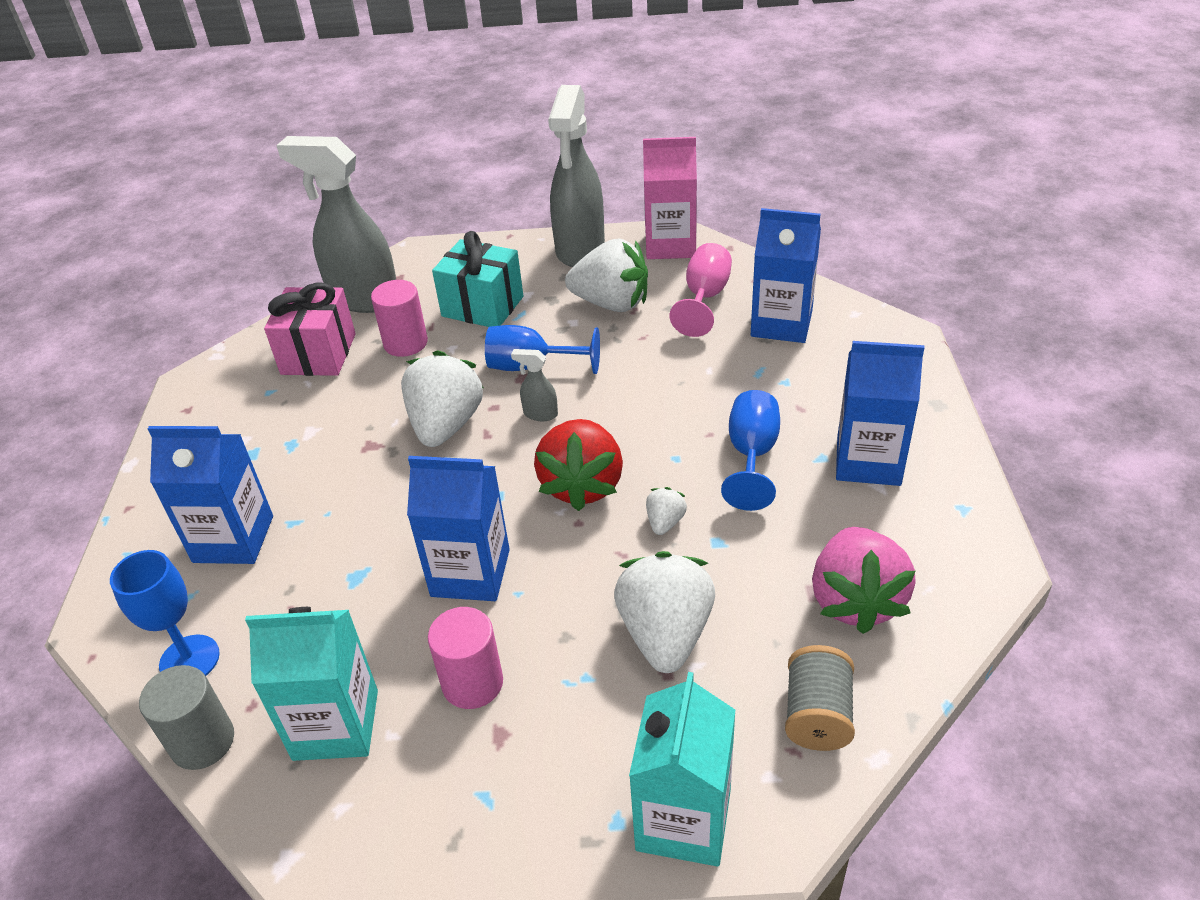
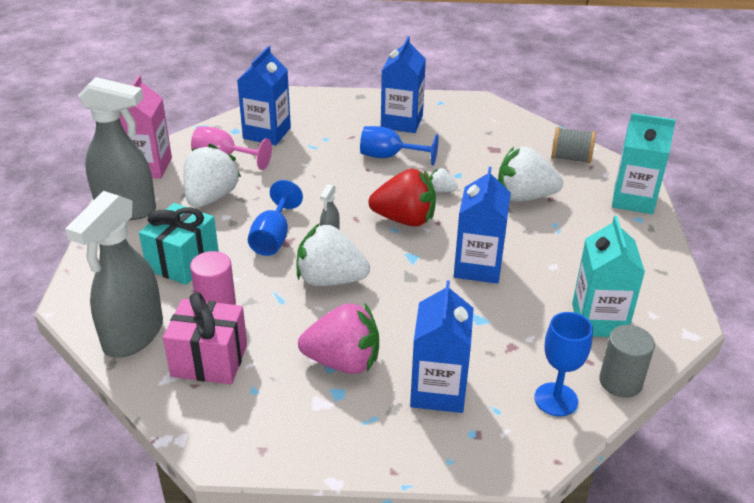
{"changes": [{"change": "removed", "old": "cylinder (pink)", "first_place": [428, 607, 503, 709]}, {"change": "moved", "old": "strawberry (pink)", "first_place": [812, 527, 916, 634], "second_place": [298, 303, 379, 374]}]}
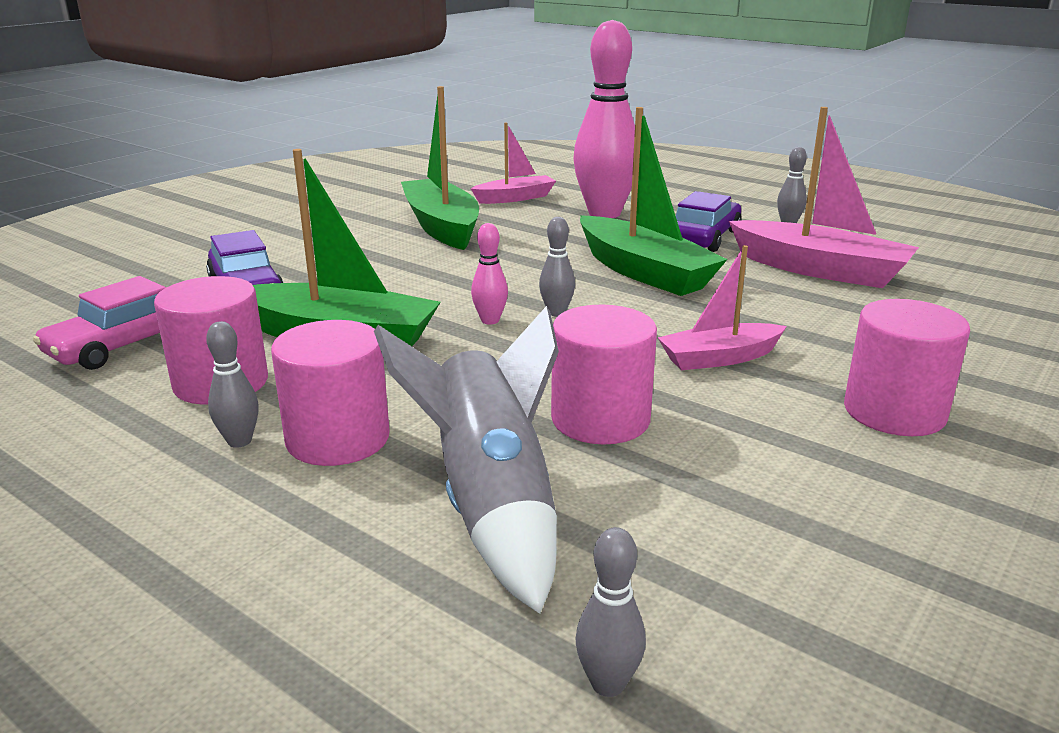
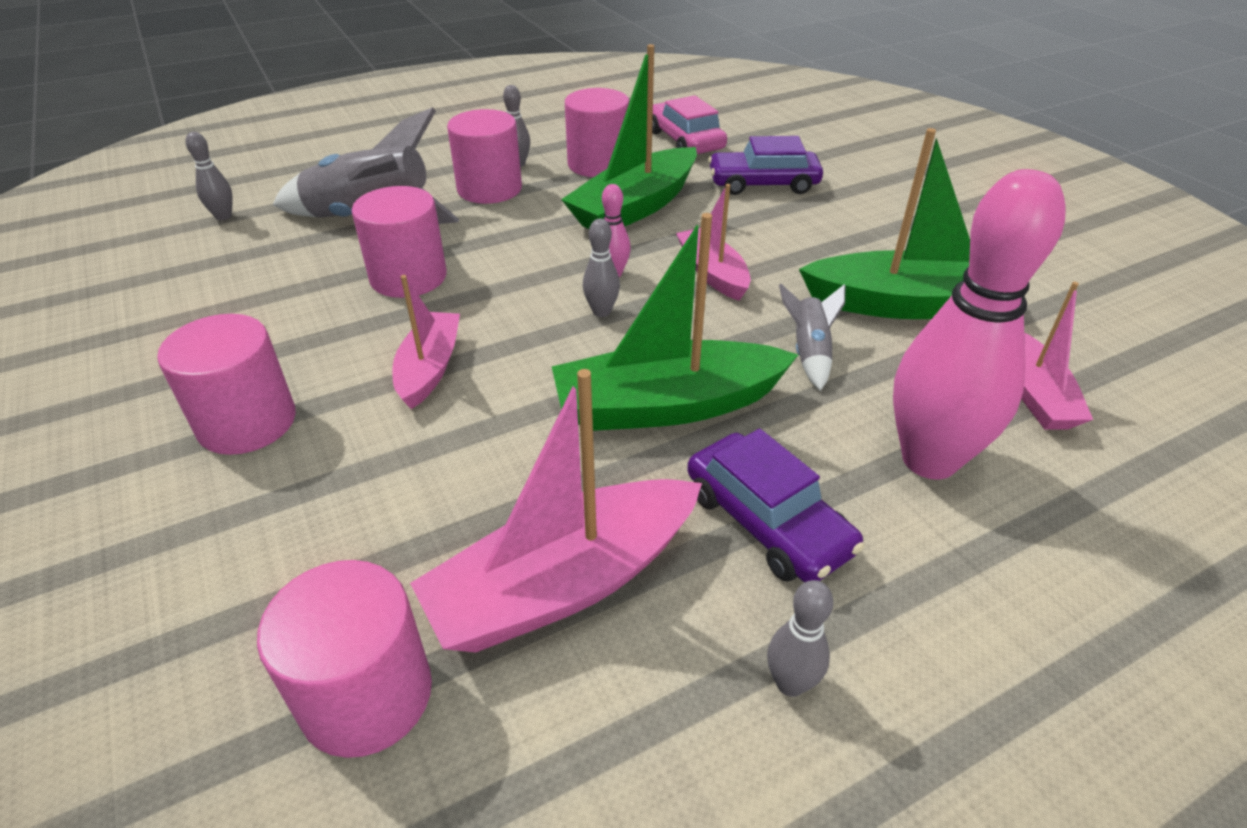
{"changes": [{"change": "added", "new": "cylinder (pink)", "second_place": [257, 560, 432, 758]}, {"change": "added", "new": "boat (pink)", "second_place": [676, 184, 751, 301]}, {"change": "added", "new": "rocket (grey)", "second_place": [779, 284, 845, 391]}]}
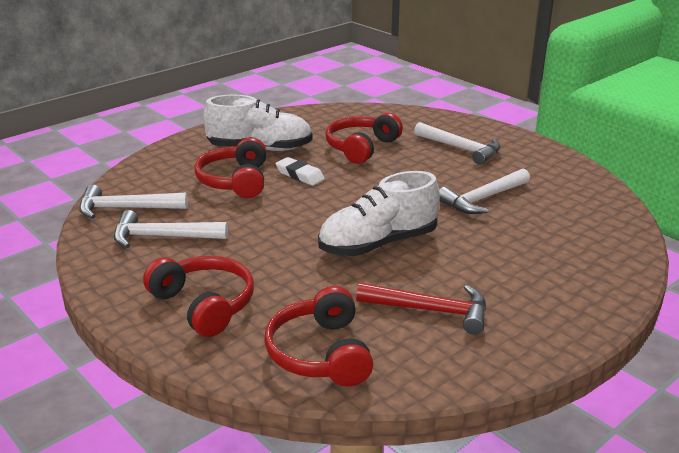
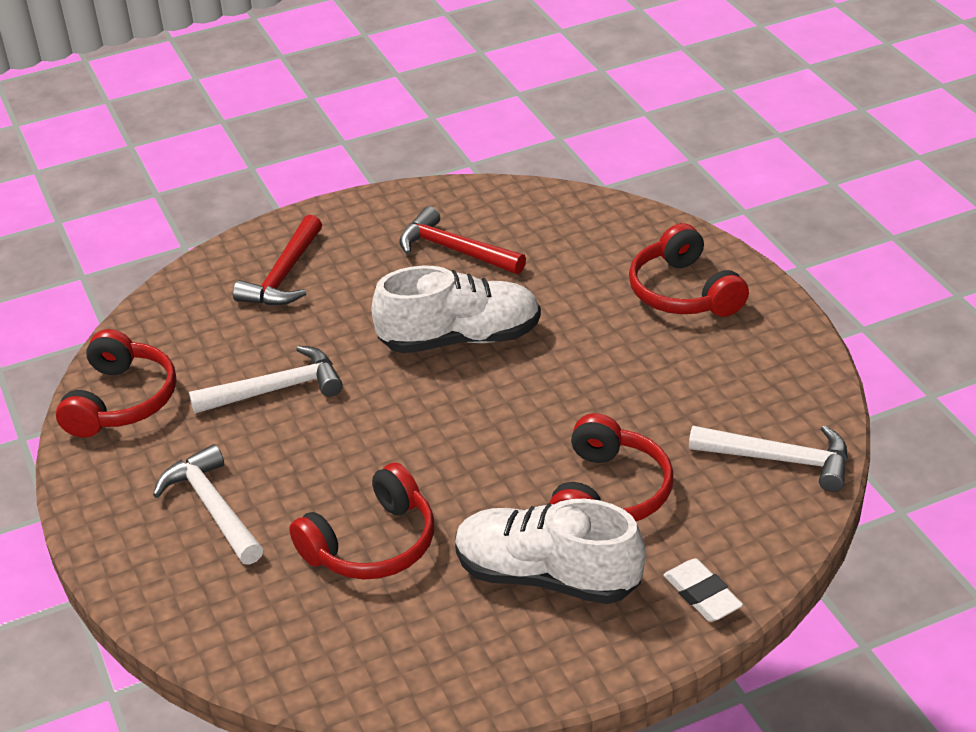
{"changes": [{"change": "removed", "old": "hammer (white)", "first_place": [114, 210, 228, 248]}, {"change": "added", "new": "hammer (red)", "second_place": [233, 215, 322, 306]}, {"change": "moved", "old": "headphones (red)", "first_place": [264, 286, 373, 386], "second_place": [56, 329, 176, 438]}, {"change": "moved", "old": "eraser (white)", "first_place": [276, 157, 325, 186], "second_place": [664, 559, 743, 622]}]}
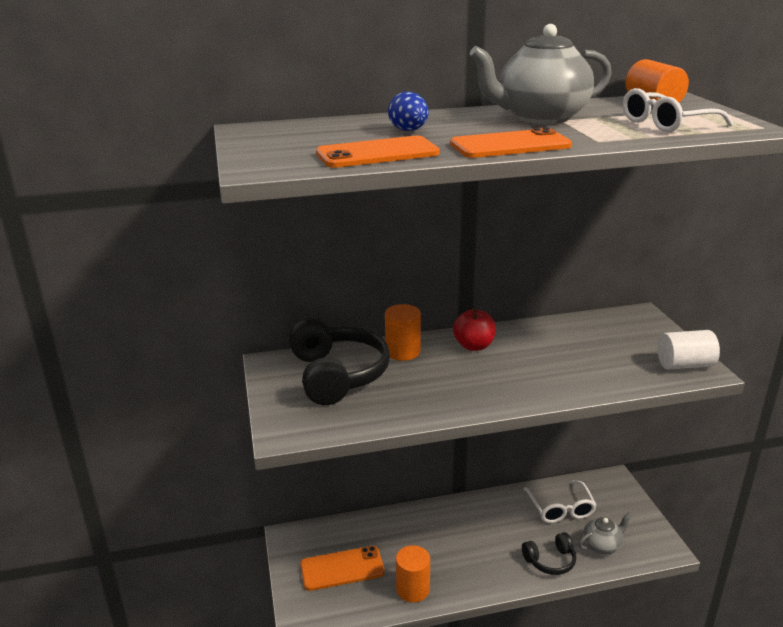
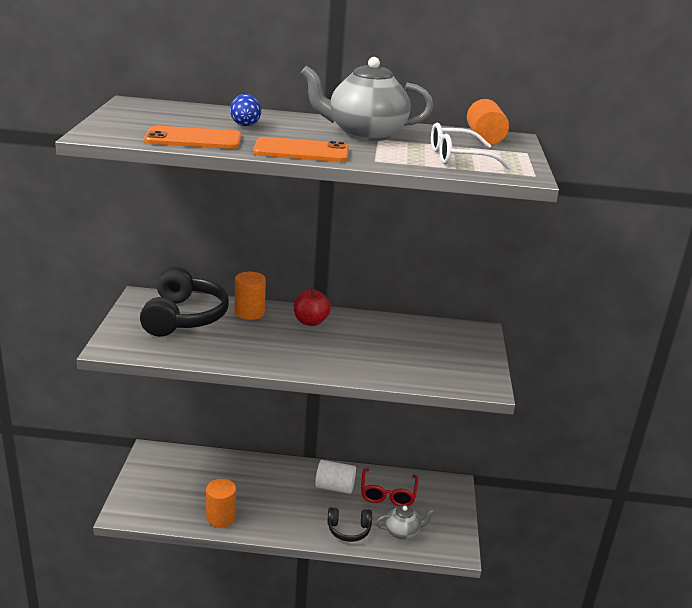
{"changes": [{"change": "removed", "old": "phone (orange)", "first_place": [300, 546, 385, 591]}, {"change": "moved", "old": "cylinder (white)", "first_place": [657, 330, 720, 370], "second_place": [315, 460, 356, 494]}, {"change": "recoloured", "old": "glasses (white)", "new": "glasses (red)", "first_place": [524, 480, 597, 523], "second_place": [361, 468, 419, 506]}]}
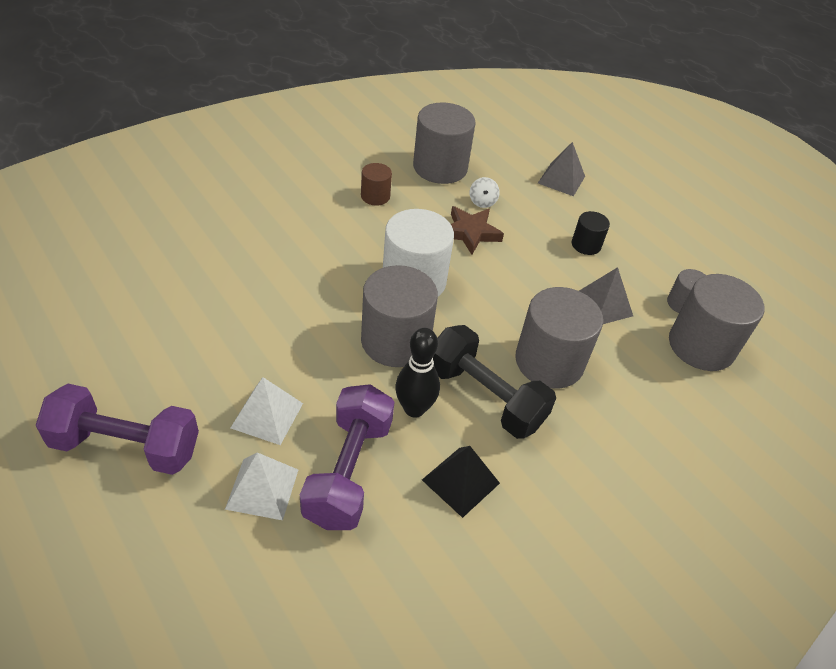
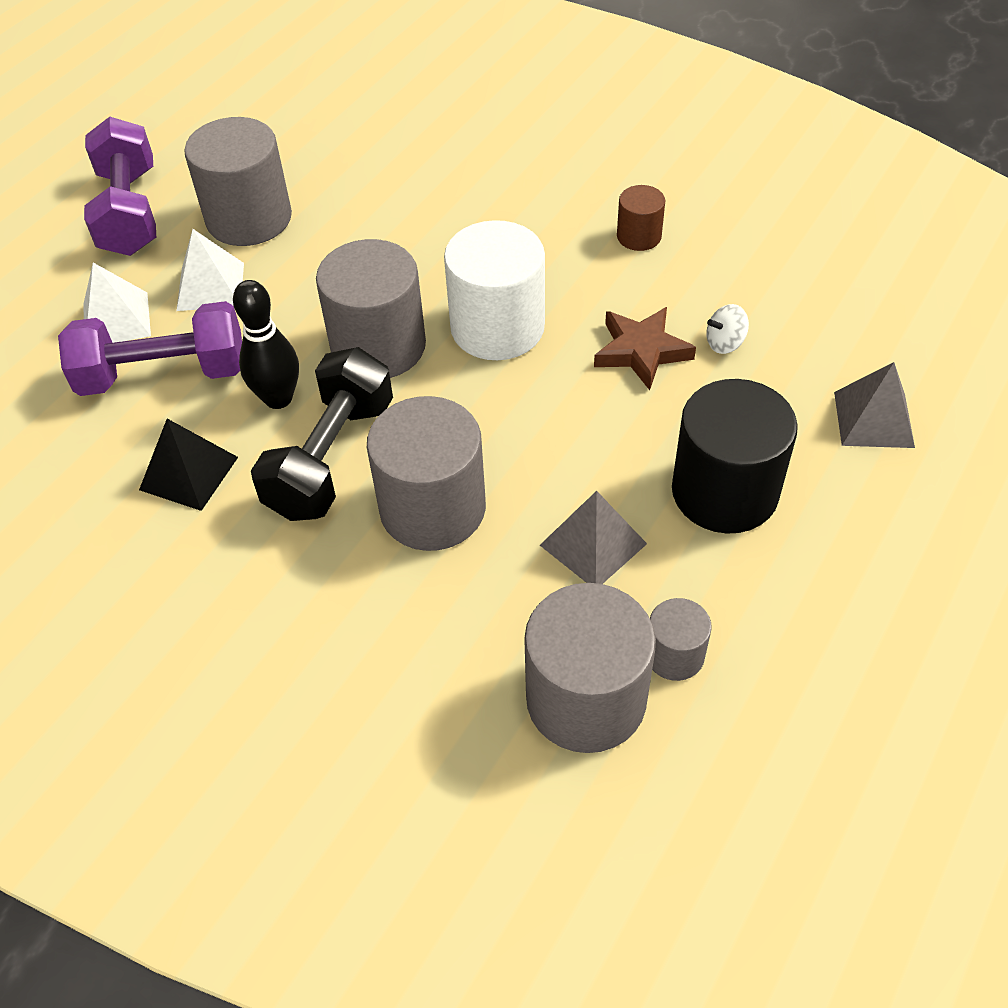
{"changes": [{"change": "moved", "old": "cylinder (grey)", "first_place": [413, 102, 476, 184], "second_place": [184, 117, 292, 246]}, {"change": "resized", "old": "cylinder (black)", "first_place": [572, 211, 610, 255], "second_place": [672, 379, 798, 533], "factor": 1.98}]}
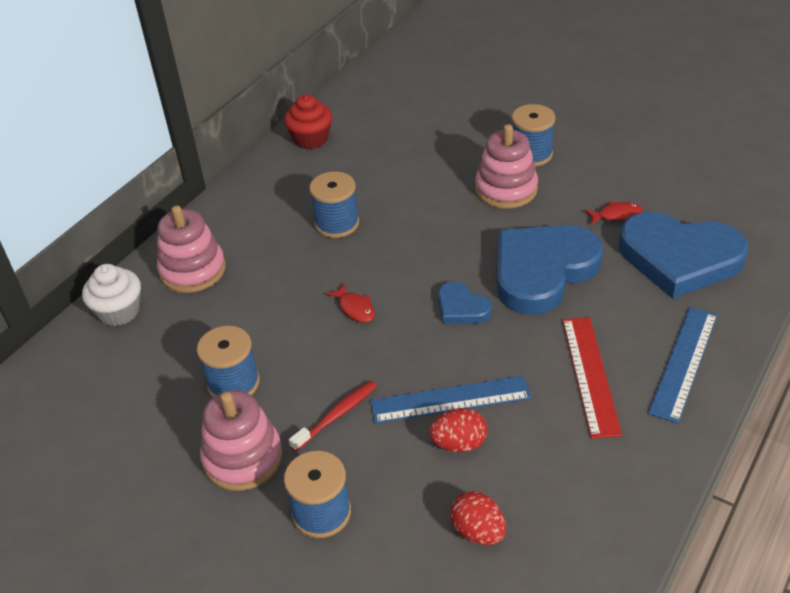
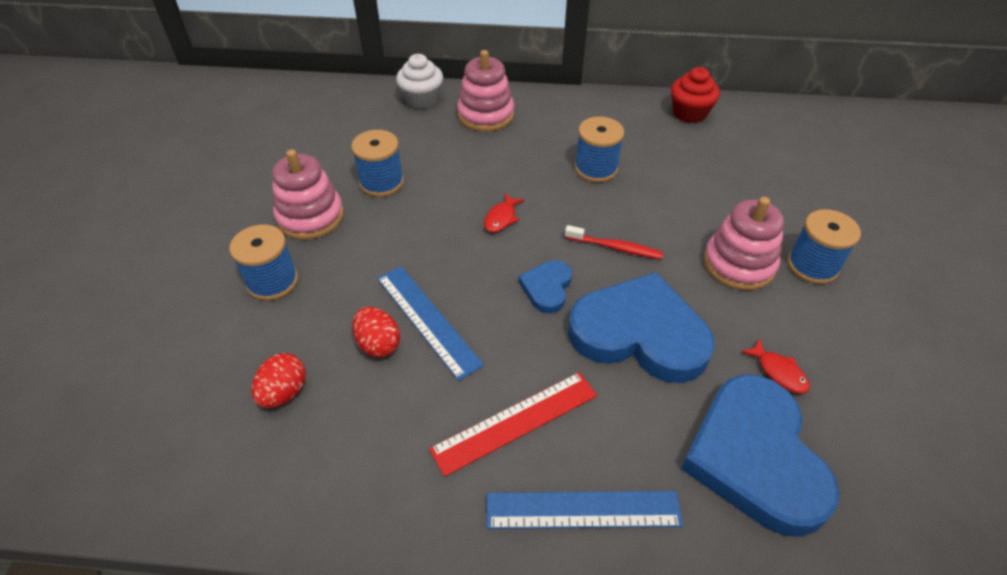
{"changes": [{"change": "moved", "old": "toothbrush (red)", "first_place": [289, 381, 377, 451], "second_place": [565, 225, 663, 259]}]}
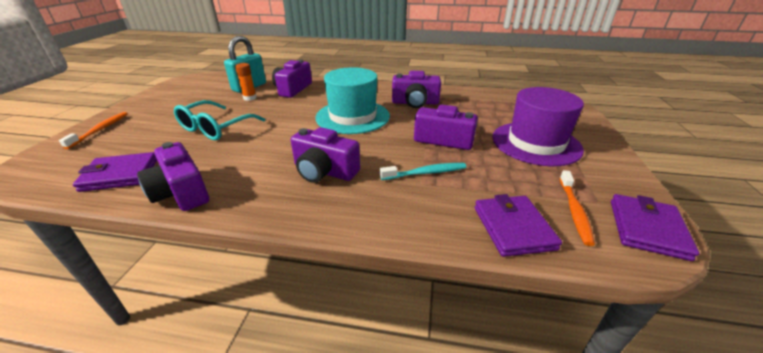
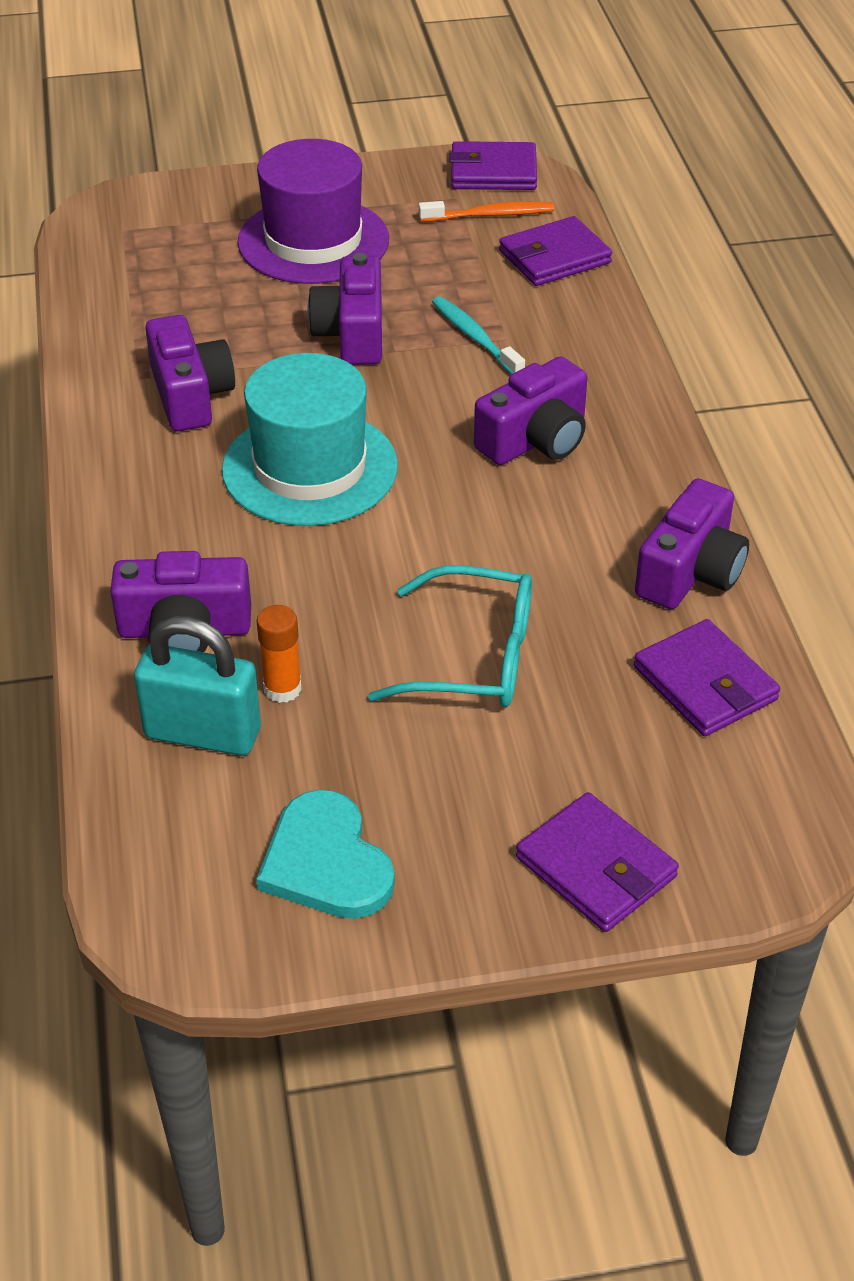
{"changes": [{"change": "added", "new": "heart (turquoise)", "second_place": [256, 790, 395, 919]}, {"change": "replaced", "old": "toothbrush (orange)", "new": "wallet (purple)", "first_place": [59, 112, 128, 149], "second_place": [516, 792, 679, 932]}, {"change": "turned", "old": "camera (purple)", "first_place": [291, 127, 360, 183], "second_place": [474, 356, 587, 465], "degrees": 45}]}
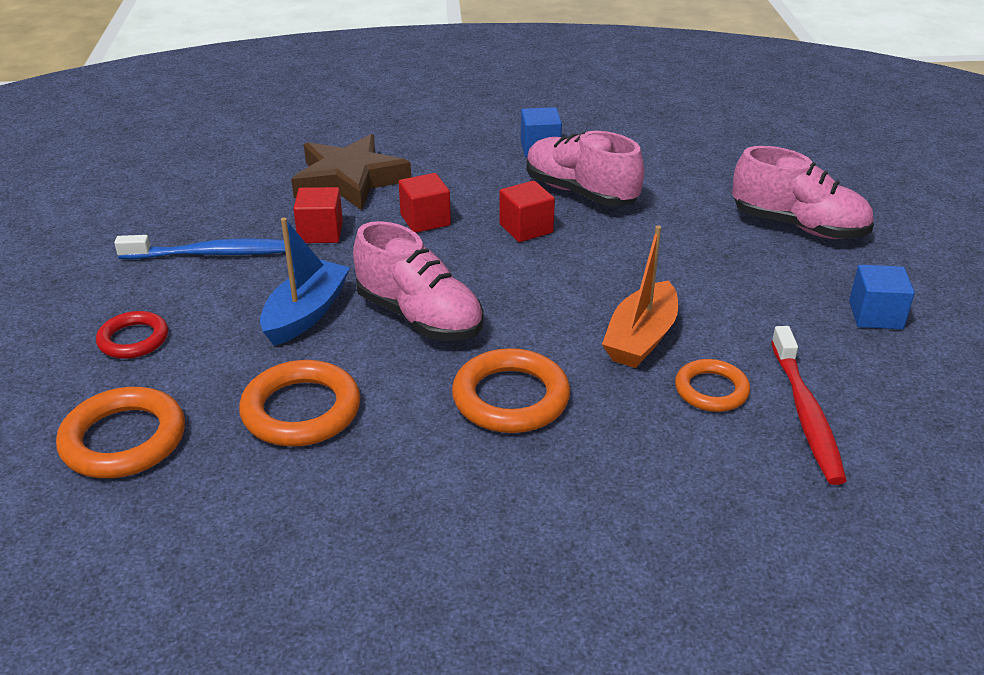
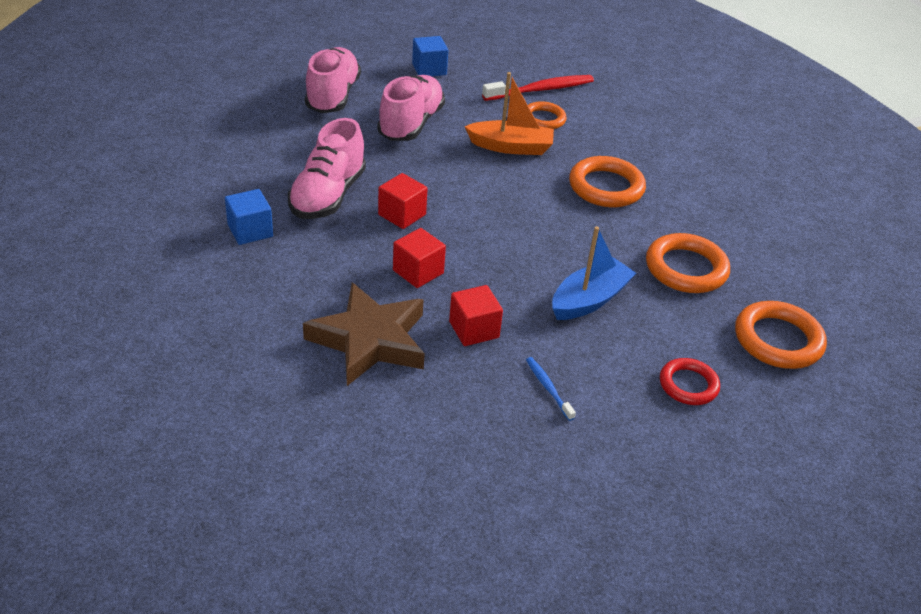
{"changes": [{"change": "moved", "old": "shoe (pink)", "first_place": [353, 221, 483, 341], "second_place": [377, 75, 445, 141]}, {"change": "turned", "old": "boat (blue)", "first_place": [260, 218, 350, 346], "second_place": [552, 226, 636, 320], "degrees": 135}, {"change": "resized", "old": "toothbrush (blue)", "first_place": [114, 235, 285, 259], "second_place": [526, 357, 576, 421], "factor": 0.51}]}
